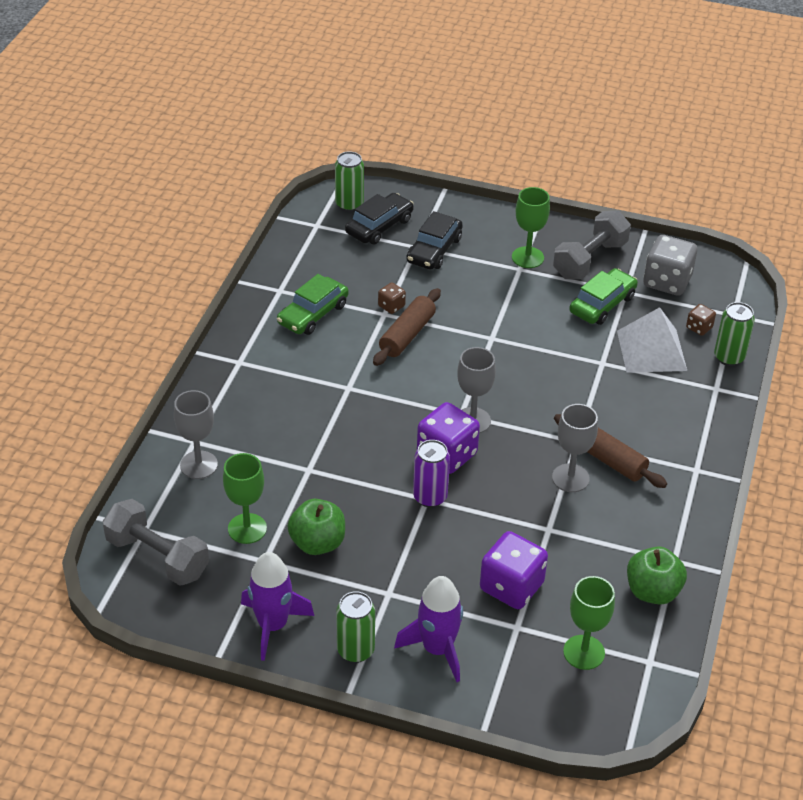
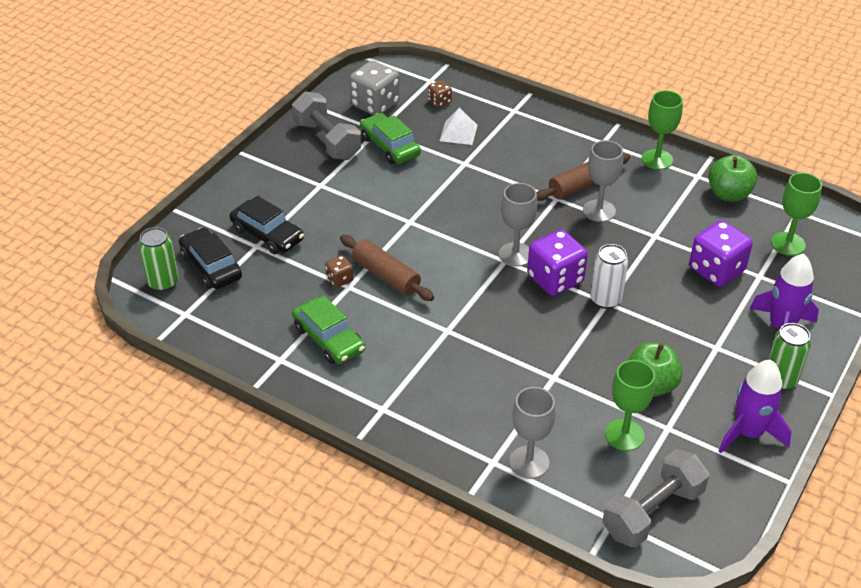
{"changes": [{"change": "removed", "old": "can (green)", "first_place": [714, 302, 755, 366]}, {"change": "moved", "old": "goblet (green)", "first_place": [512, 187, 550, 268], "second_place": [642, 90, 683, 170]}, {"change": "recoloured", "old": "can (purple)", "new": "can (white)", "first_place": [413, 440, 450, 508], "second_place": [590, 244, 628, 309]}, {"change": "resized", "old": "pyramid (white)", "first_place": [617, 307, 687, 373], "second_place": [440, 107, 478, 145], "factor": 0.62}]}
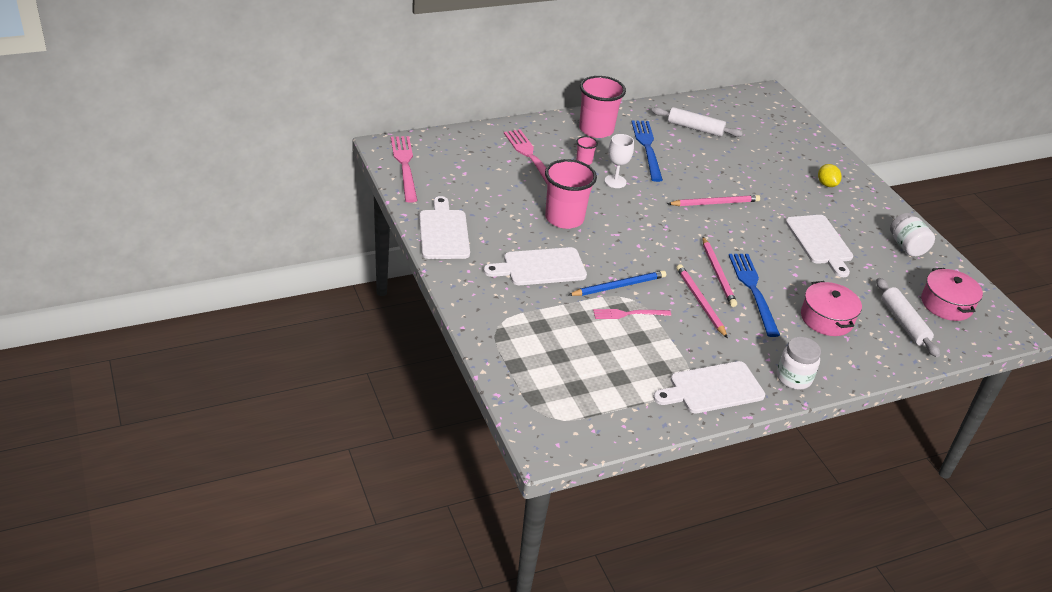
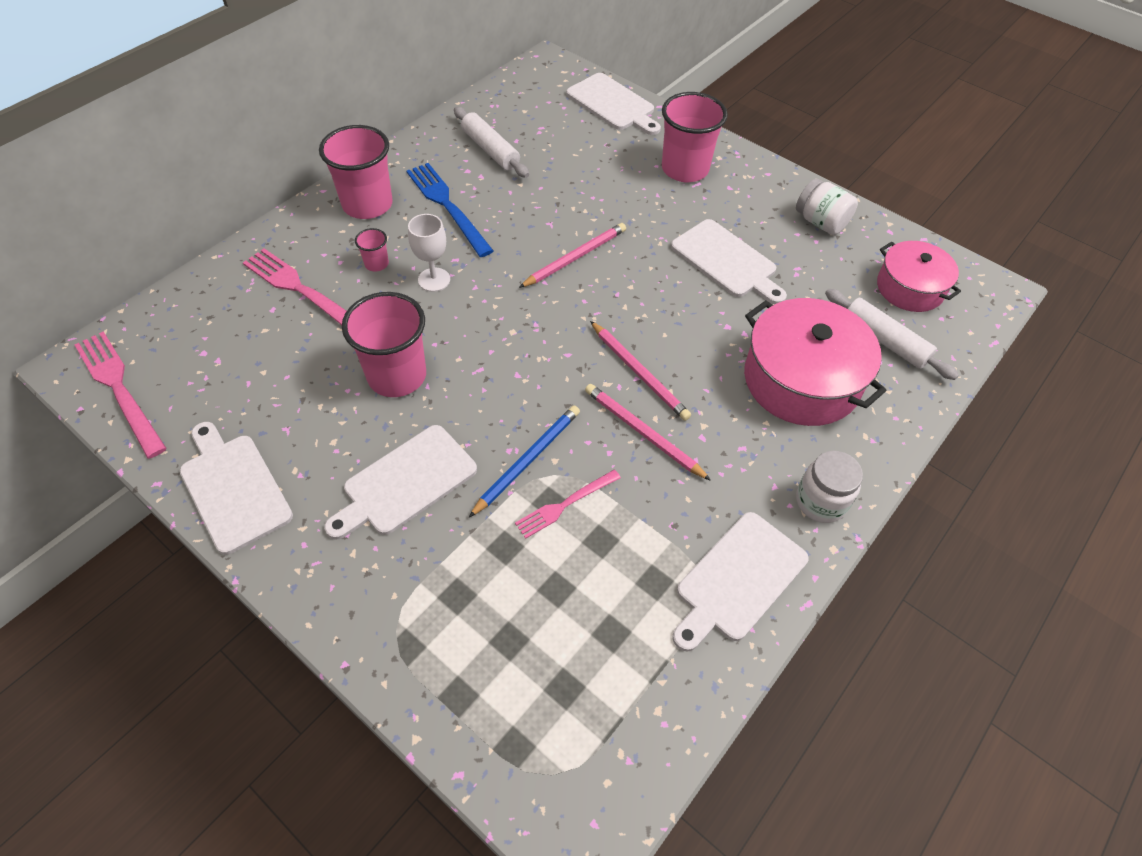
{"changes": [{"change": "removed", "old": "fork (blue)", "first_place": [729, 254, 780, 337]}, {"change": "added", "new": "cutting board (white)", "second_place": [566, 73, 661, 135]}, {"change": "replaced", "old": "lemon (yellow)", "new": "cup (pink)", "first_place": [818, 164, 842, 187], "second_place": [662, 92, 728, 182]}, {"change": "turned", "old": "rolling pin (white)", "first_place": [652, 107, 743, 137], "second_place": [454, 107, 529, 178], "degrees": 60}, {"change": "resized", "old": "pot (pink)", "first_place": [801, 281, 862, 336], "second_place": [744, 298, 887, 426], "factor": 1.59}]}
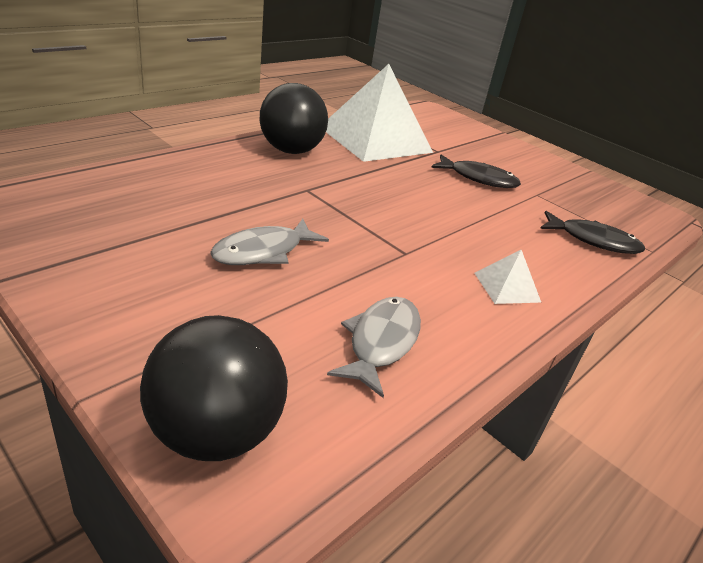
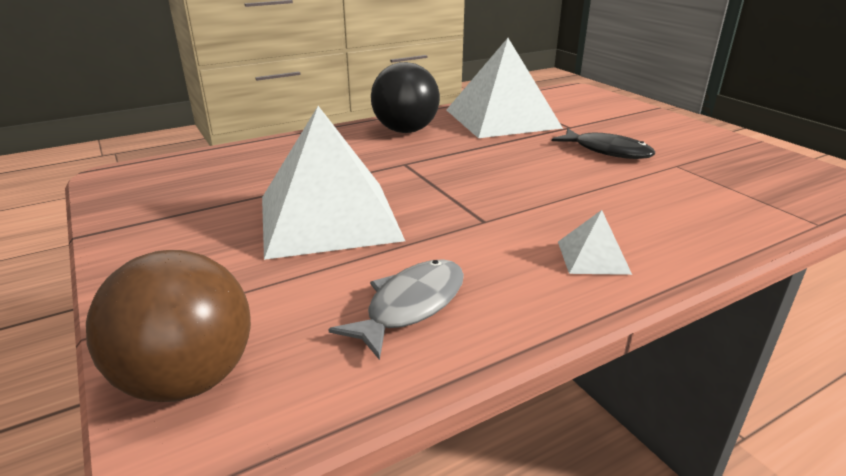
{"changes": [{"change": "removed", "old": "fish (black)", "first_place": [540, 211, 645, 254]}, {"change": "replaced", "old": "fish (grey)", "new": "pyramid (white)", "first_place": [210, 219, 329, 265], "second_place": [262, 106, 405, 260]}, {"change": "recoloured", "old": "ball (black)", "new": "ball (brown)", "first_place": [140, 315, 288, 461], "second_place": [86, 250, 251, 402]}]}
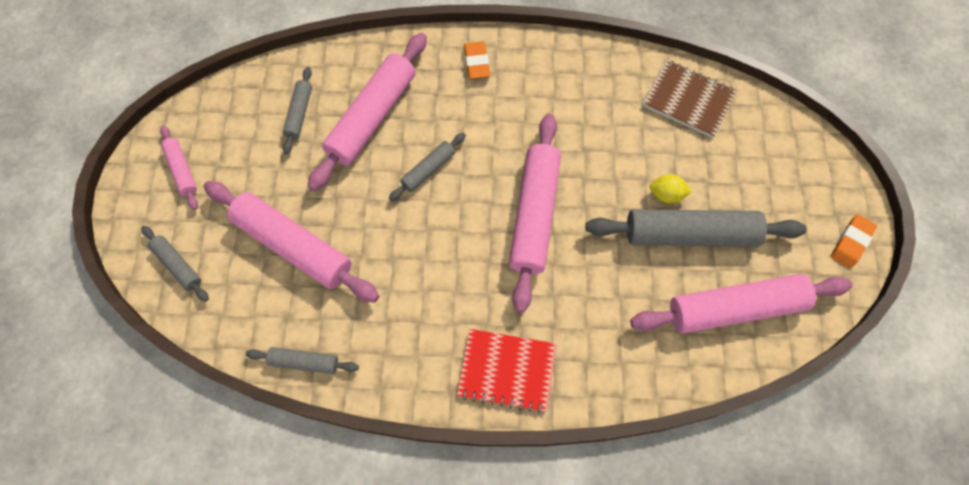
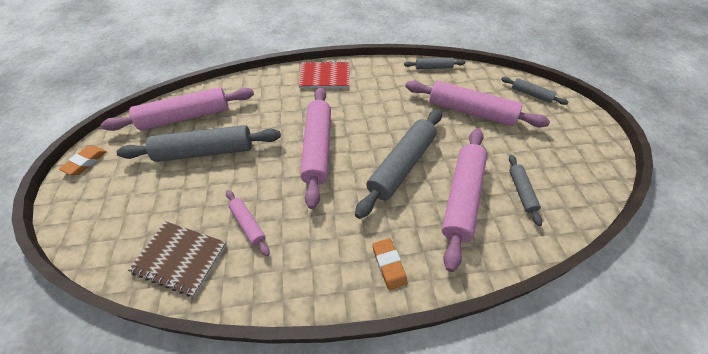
{"changes": [{"change": "removed", "old": "lemon (yellow)", "first_place": [650, 174, 692, 203]}, {"change": "moved", "old": "rolling pin (pink)", "first_place": [160, 126, 198, 210], "second_place": [226, 190, 270, 256]}, {"change": "resized", "old": "rolling pin (grey)", "first_place": [389, 133, 466, 201], "second_place": [355, 109, 442, 219], "factor": 2.03}]}
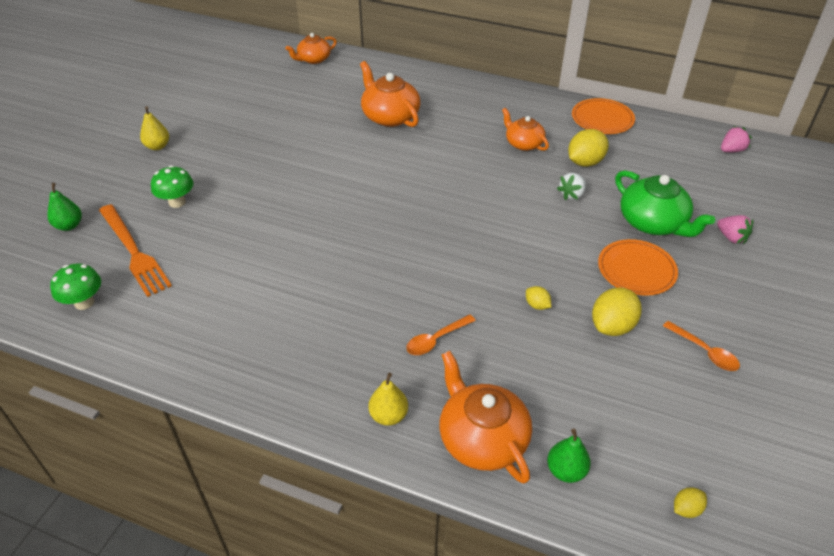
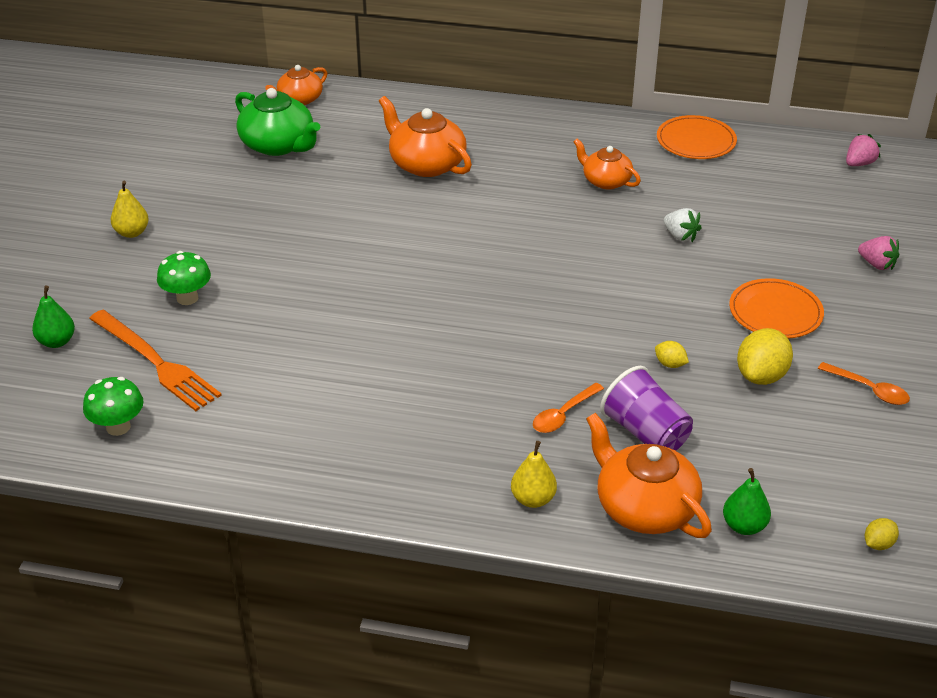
{"changes": [{"change": "removed", "old": "lemon (yellow)", "first_place": [568, 129, 609, 167]}, {"change": "added", "new": "cup (purple)", "second_place": [600, 366, 693, 451]}, {"change": "moved", "old": "teapot (green)", "first_place": [615, 170, 715, 237], "second_place": [235, 88, 321, 156]}, {"change": "turned", "old": "strawberry (white)", "first_place": [557, 173, 586, 200], "second_place": [663, 208, 702, 242], "degrees": -75}]}
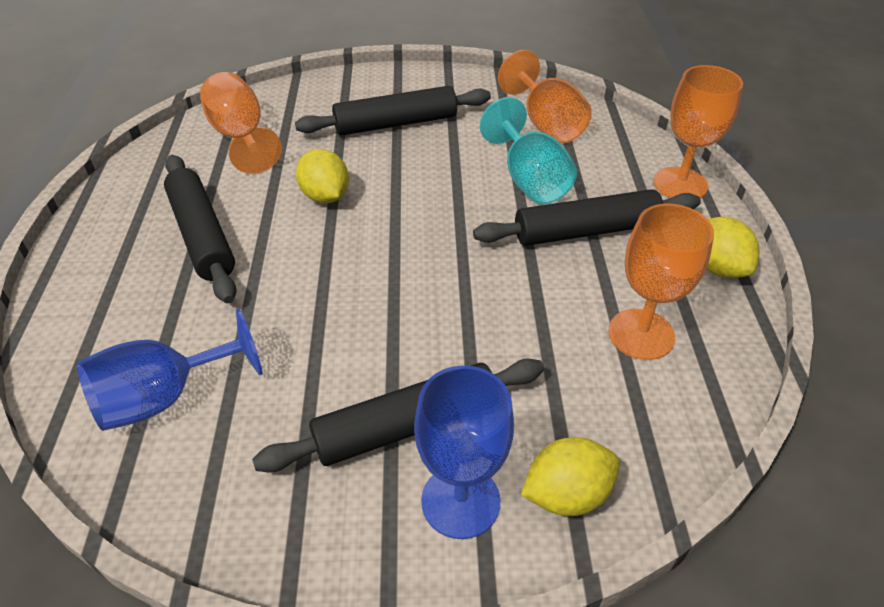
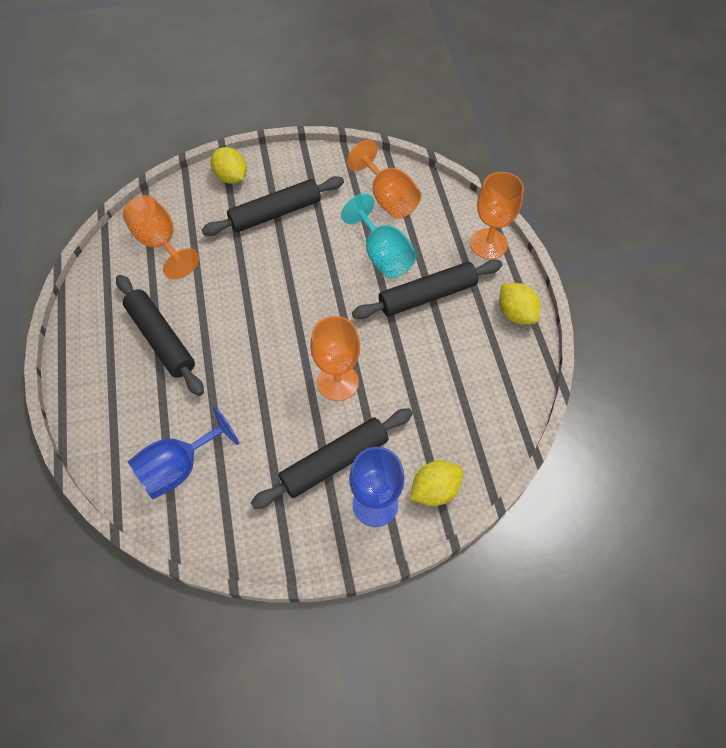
{"changes": [{"change": "moved", "old": "lemon (yellow)", "first_place": [296, 149, 349, 203], "second_place": [211, 147, 247, 184]}, {"change": "moved", "old": "goblet (orange)", "first_place": [608, 204, 714, 360], "second_place": [310, 316, 360, 401]}]}
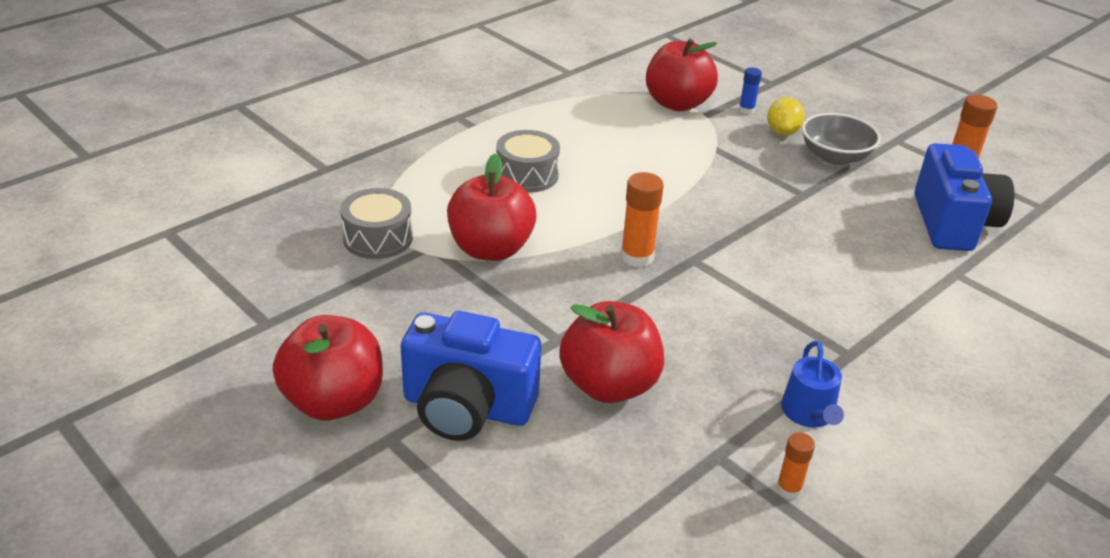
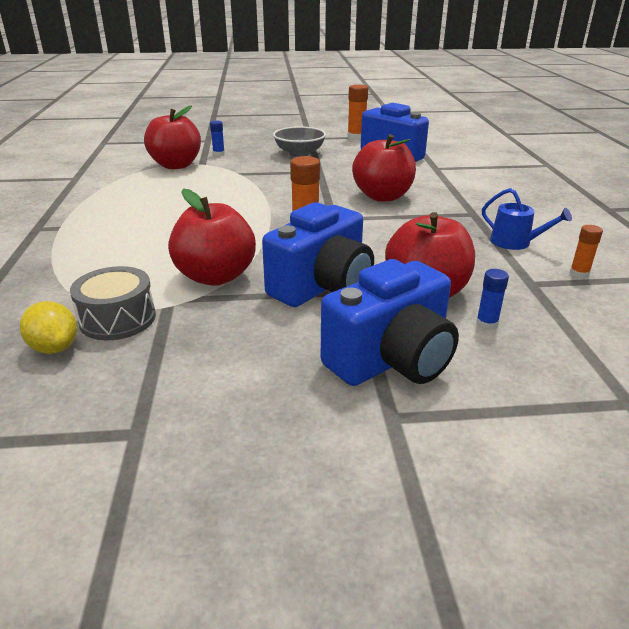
{"changes": [{"change": "removed", "old": "drum (grey)", "first_place": [496, 130, 560, 193]}, {"change": "added", "new": "camera (blue)", "second_place": [262, 202, 374, 307]}, {"change": "added", "new": "glue stick (blue)", "second_place": [476, 269, 509, 330]}, {"change": "moved", "old": "apple (red)", "first_place": [273, 315, 383, 421], "second_place": [352, 134, 416, 202]}, {"change": "moved", "old": "lemon (yellow)", "first_place": [767, 97, 805, 136], "second_place": [20, 301, 77, 354]}]}
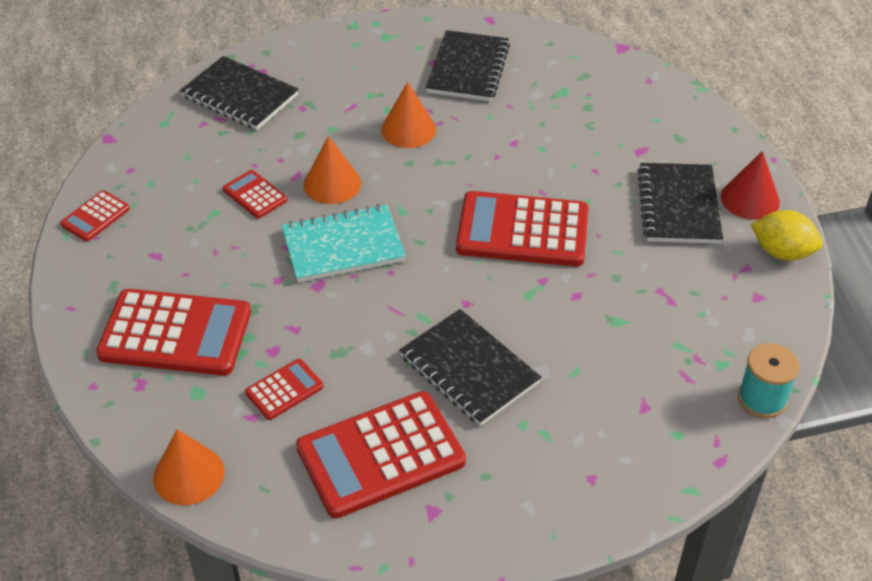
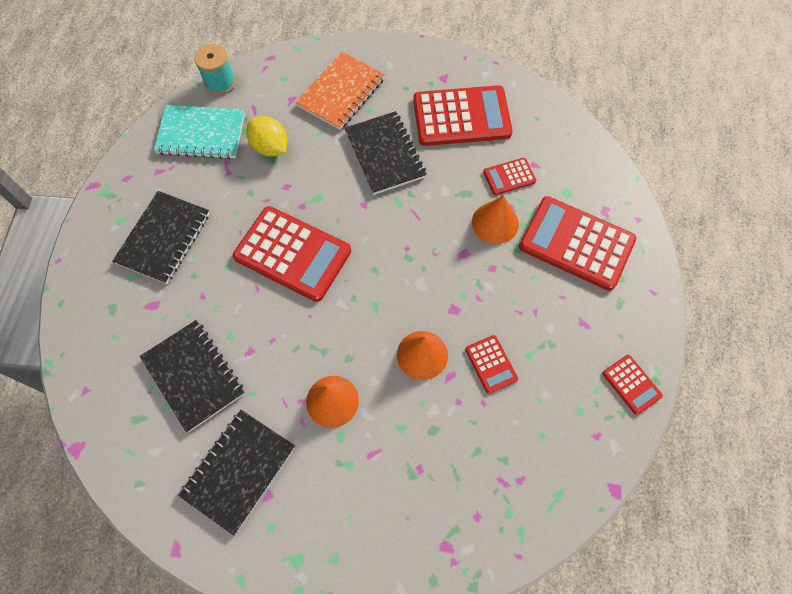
{"changes": [{"change": "removed", "old": "cone (red)", "first_place": [721, 151, 780, 220]}, {"change": "added", "new": "notebook (orange)", "second_place": [296, 51, 385, 130]}, {"change": "moved", "old": "cone (orange)", "first_place": [153, 429, 225, 505], "second_place": [472, 196, 519, 244]}, {"change": "moved", "old": "notebook (black)", "first_place": [180, 56, 299, 130], "second_place": [140, 320, 245, 432]}, {"change": "moved", "old": "notebook (turquoise)", "first_place": [281, 204, 406, 283], "second_place": [154, 105, 245, 159]}, {"change": "moved", "old": "lemon (yellow)", "first_place": [750, 210, 823, 261], "second_place": [246, 116, 287, 157]}, {"change": "turned", "old": "calculator (red)", "first_place": [60, 191, 130, 241], "second_place": [602, 355, 663, 415], "degrees": 90}]}
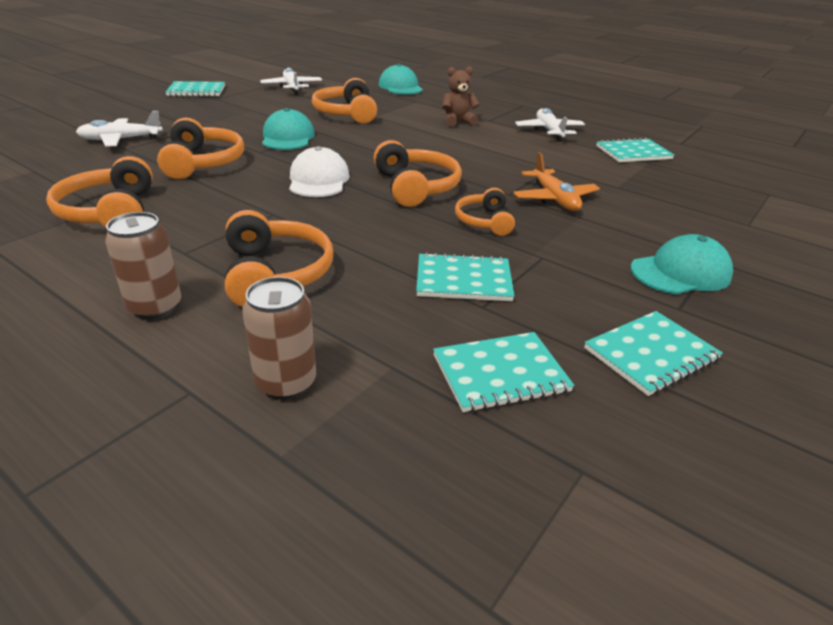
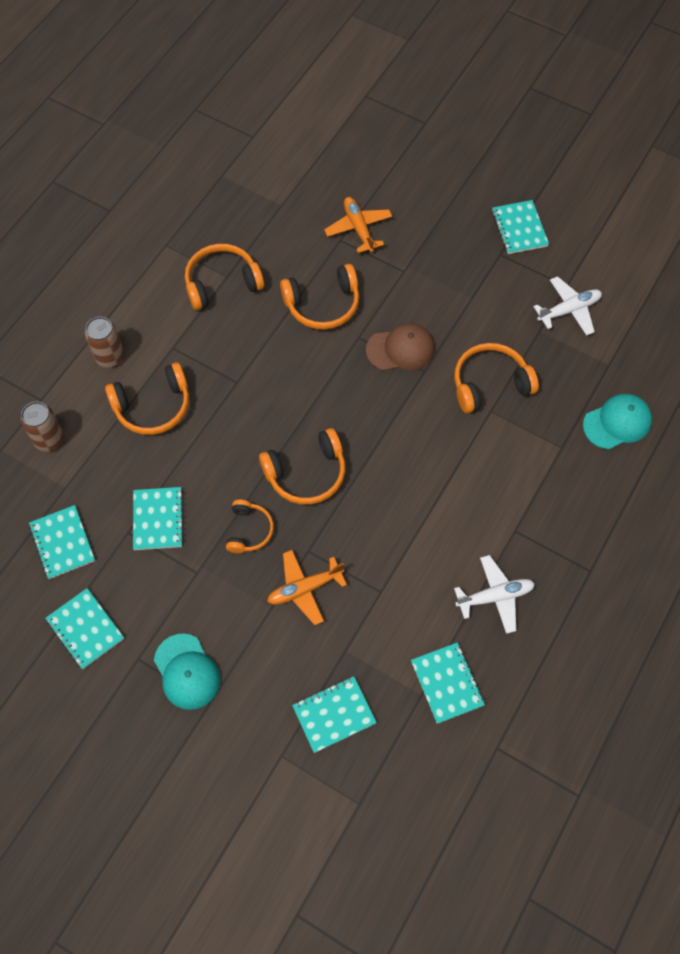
{"changes": [{"change": "removed", "old": "cap (white)", "first_place": [289, 146, 350, 197]}, {"change": "removed", "old": "teddy bear (brown)", "first_place": [442, 67, 480, 127]}, {"change": "added", "new": "notebook (turquoise)", "second_place": [292, 676, 377, 753]}, {"change": "recoloured", "old": "plane (white)", "new": "plane (orange)", "first_place": [76, 111, 163, 147], "second_place": [324, 197, 393, 253]}, {"change": "recoloured", "old": "cap (turquoise)", "new": "cap (brown)", "first_place": [262, 108, 315, 150], "second_place": [366, 323, 435, 371]}, {"change": "turned", "old": "headphones (orange)", "first_place": [455, 188, 515, 236], "second_place": [226, 500, 274, 553], "degrees": 105}]}
